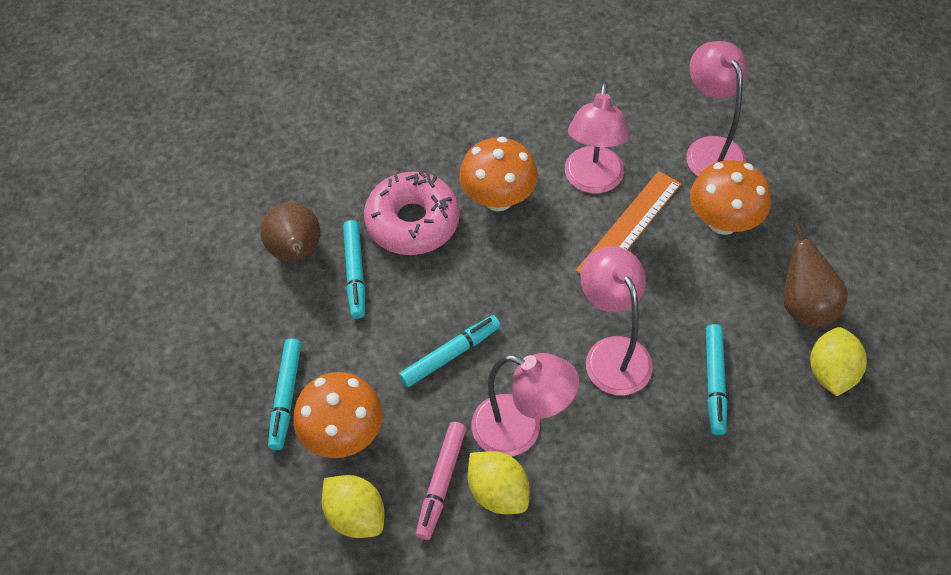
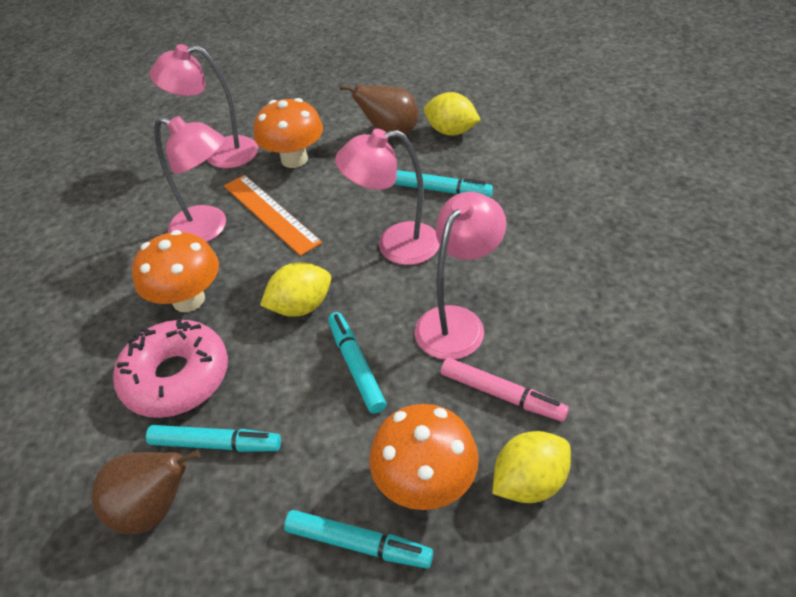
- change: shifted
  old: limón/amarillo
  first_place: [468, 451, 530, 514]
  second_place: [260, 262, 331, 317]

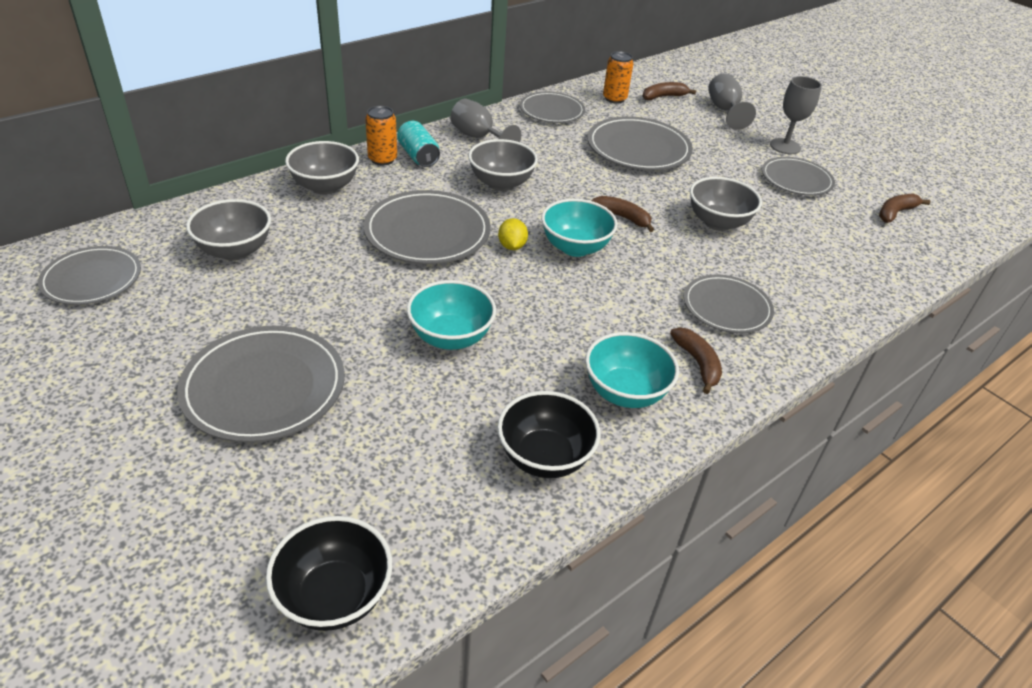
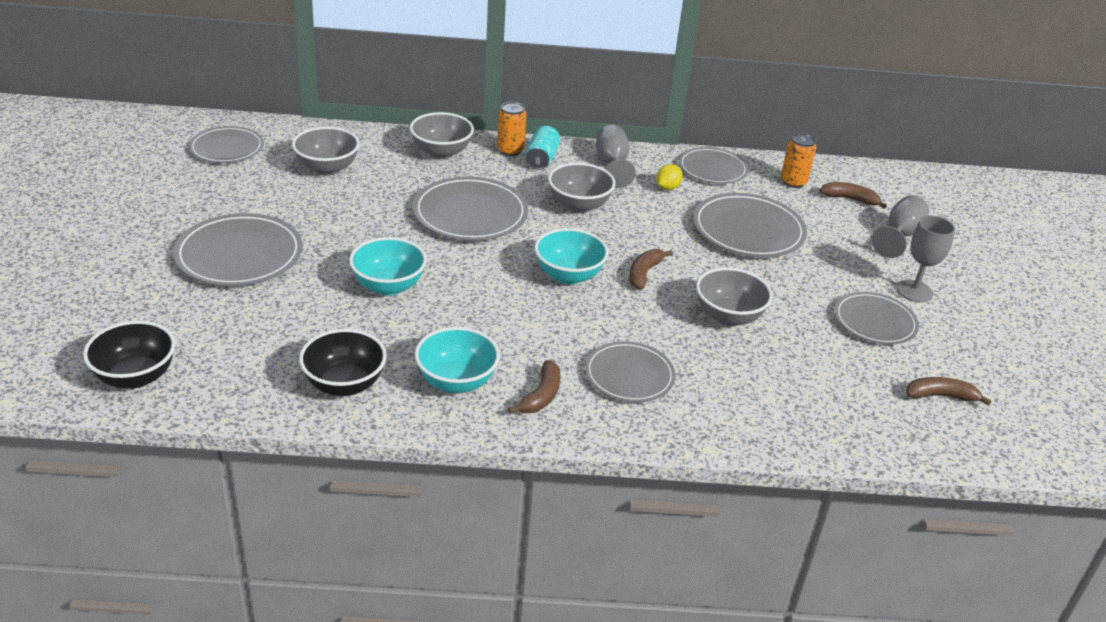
- change: rotated
  old: plátano/marrón
  first_place: [591, 196, 654, 232]
  second_place: [629, 249, 673, 290]
  degrees: -135
- change: shifted
  old: limón/amarillo
  first_place: [498, 218, 528, 250]
  second_place: [656, 164, 683, 190]

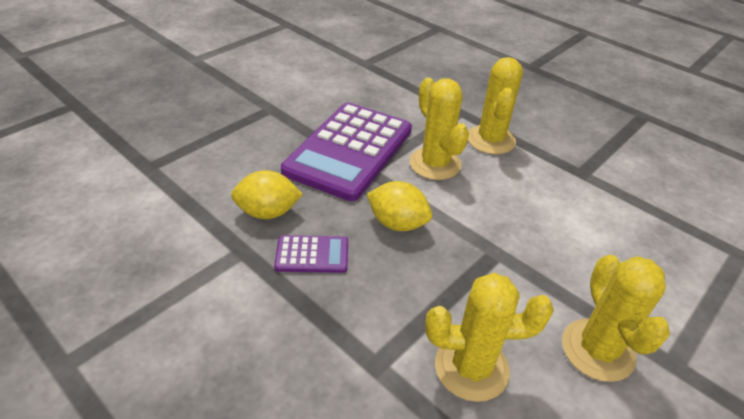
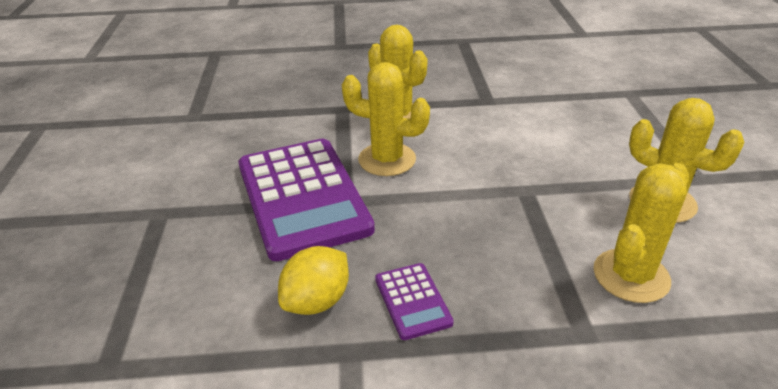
- change: rotated
  old: calculadora/morado
  first_place: [274, 235, 348, 273]
  second_place: [375, 263, 454, 340]
  degrees: 120
- change: gone
  old: limón/amarillo
  first_place: [367, 181, 432, 231]

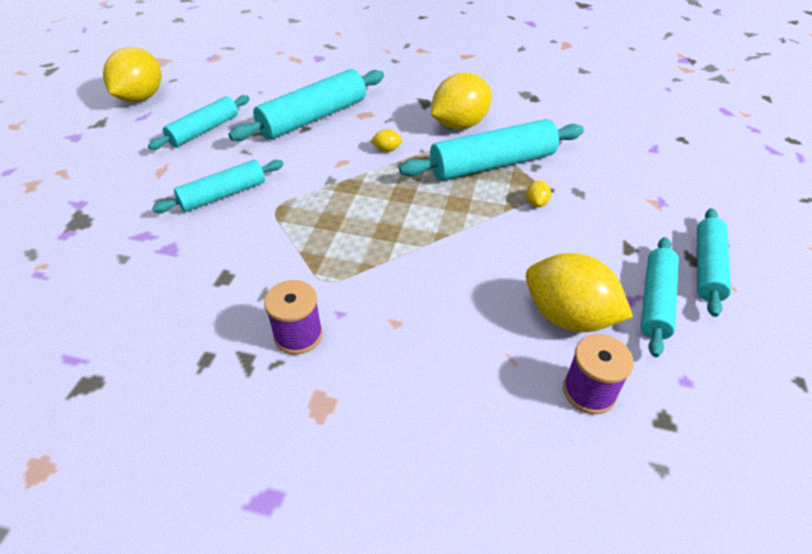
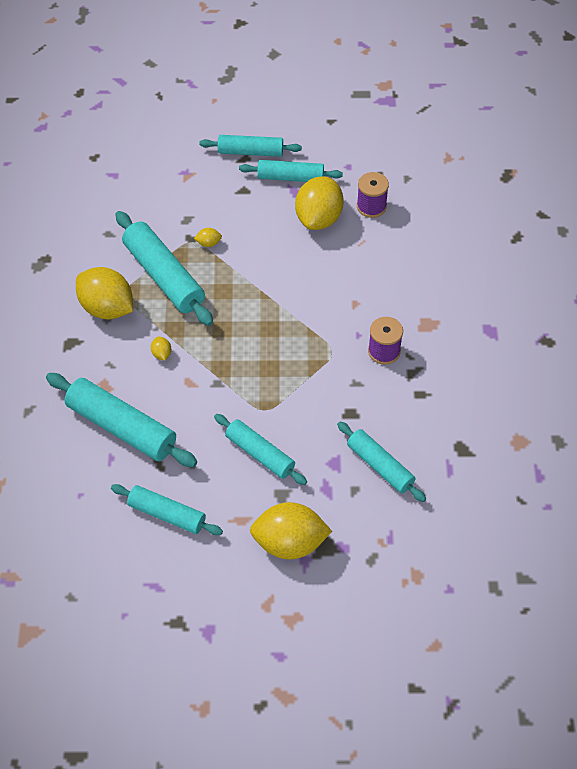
- change: shifted
  old: limón/amarillo
  first_place: [103, 47, 161, 102]
  second_place: [250, 502, 332, 560]
- change: new
  new: rodillo/turquesa
  second_place: [337, 422, 426, 502]

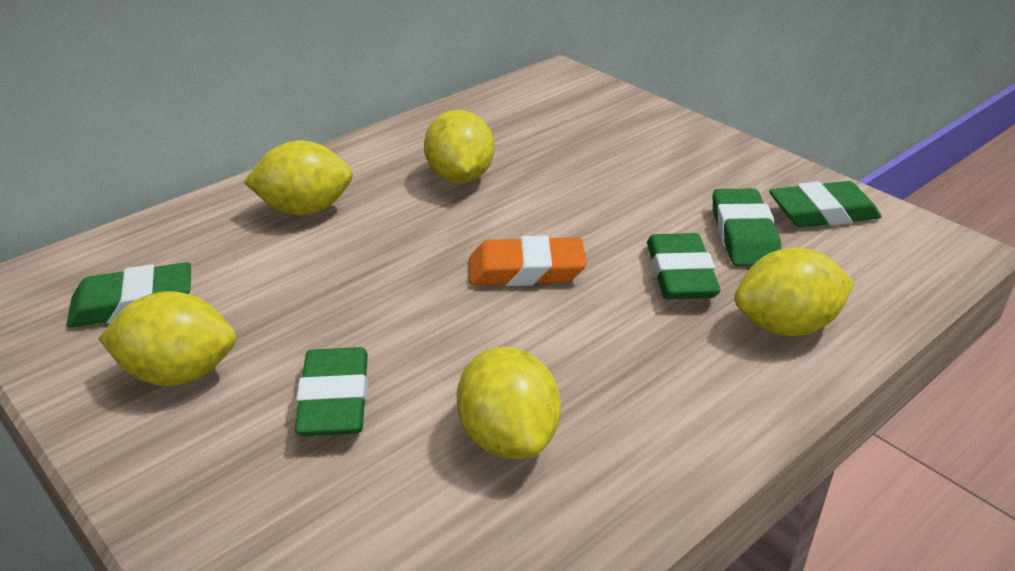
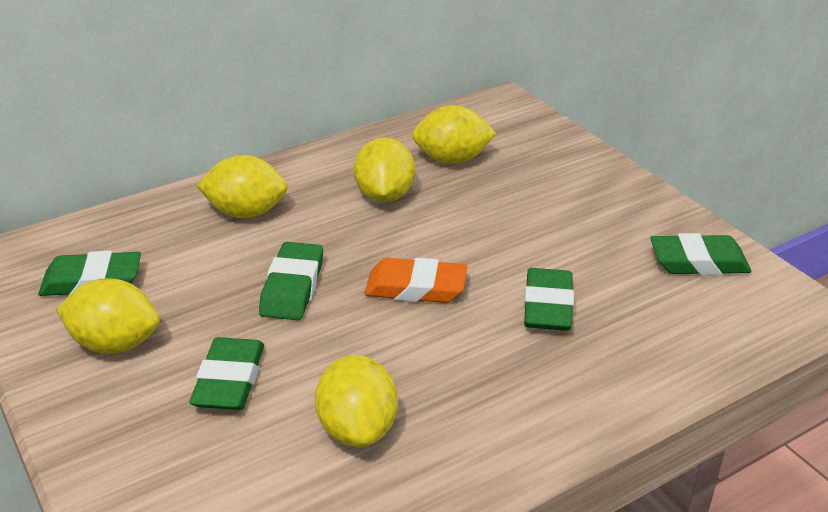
- change: shifted
  old: goma de borrar/verde
  first_place: [713, 189, 781, 266]
  second_place: [259, 242, 323, 320]
- change: shifted
  old: limón/amarillo
  first_place: [734, 247, 854, 336]
  second_place: [412, 105, 497, 164]

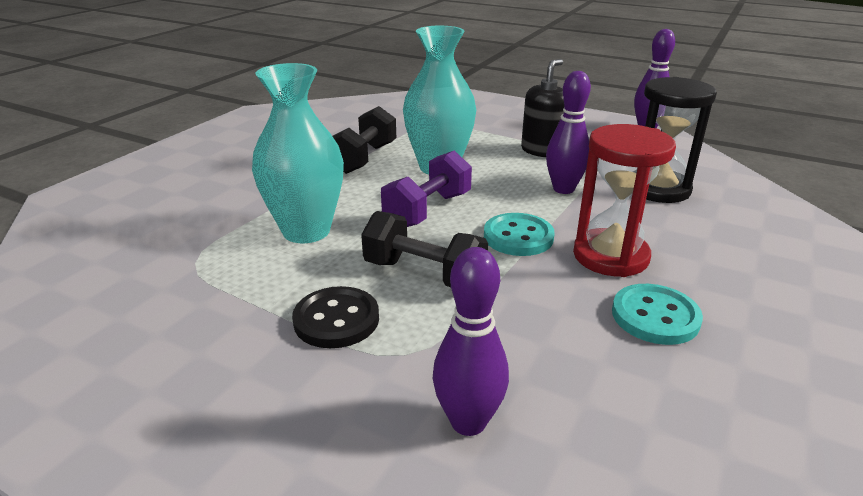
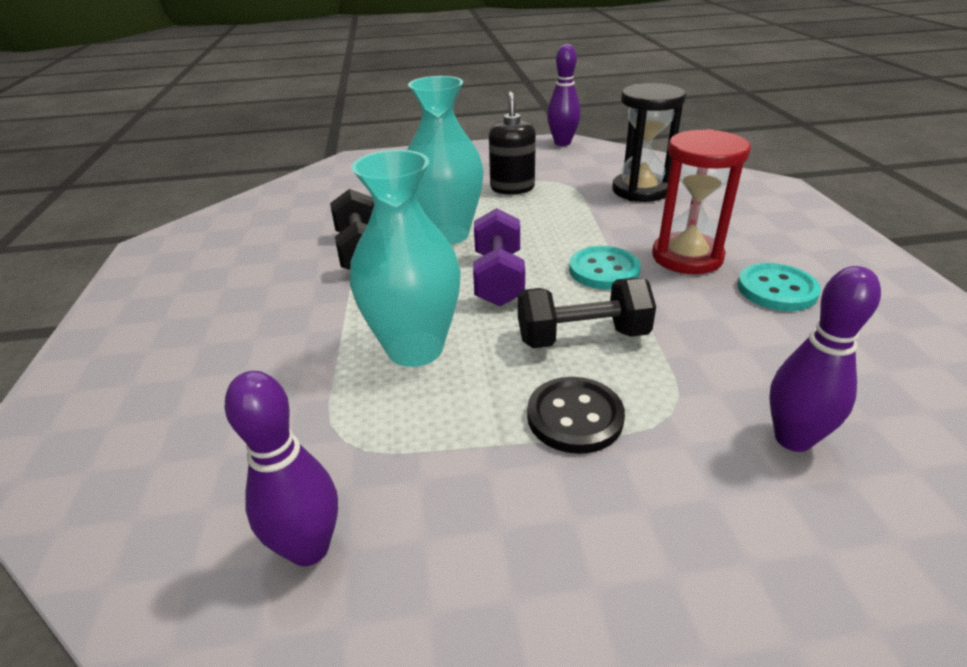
- change: shifted
  old: bolo/morado
  first_place: [546, 71, 591, 194]
  second_place: [225, 371, 338, 566]

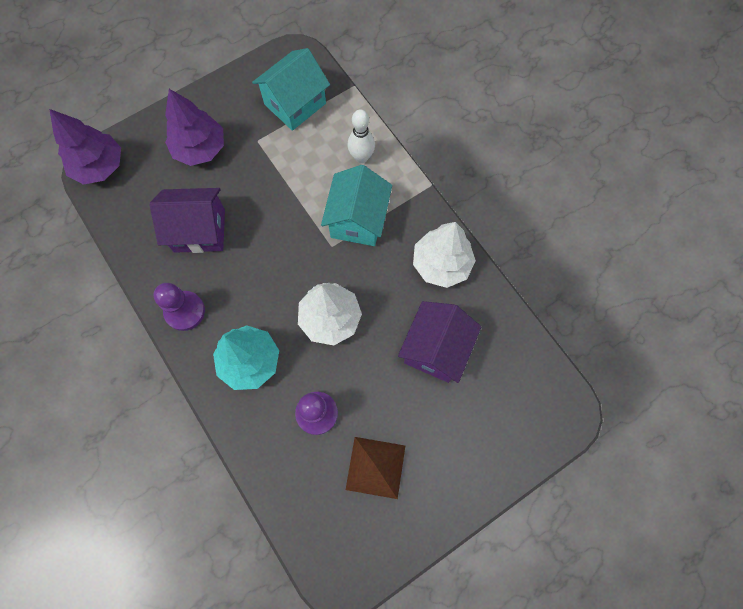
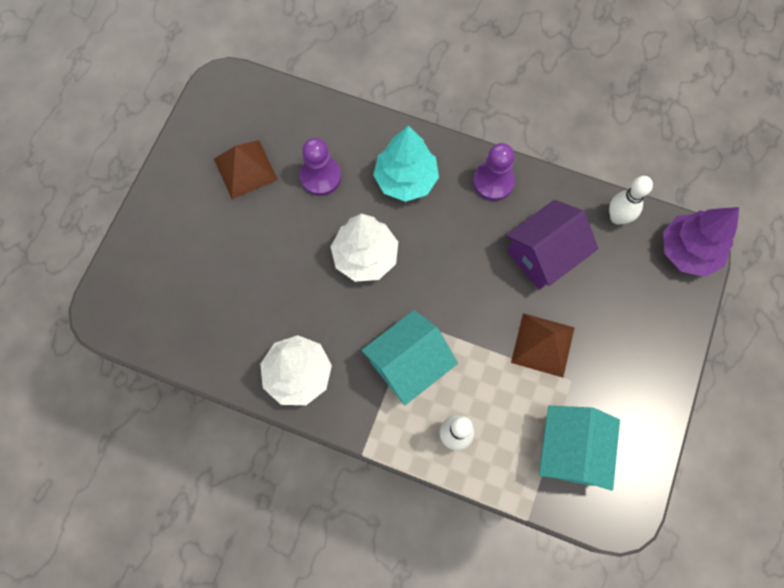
- change: rotated
  old: casa/turquesa
  first_place: [321, 165, 392, 246]
  second_place: [361, 310, 458, 405]
  degrees: 75
- change: new
  new: pirámide/marrón
  second_place: [511, 313, 575, 378]
- change: new
  new: bolo/blanco
  second_place: [609, 176, 653, 225]
- change: gone
  old: árbol/morado
  first_place: [165, 89, 224, 166]
- change: gone
  old: casa/morado
  first_place: [398, 301, 481, 383]

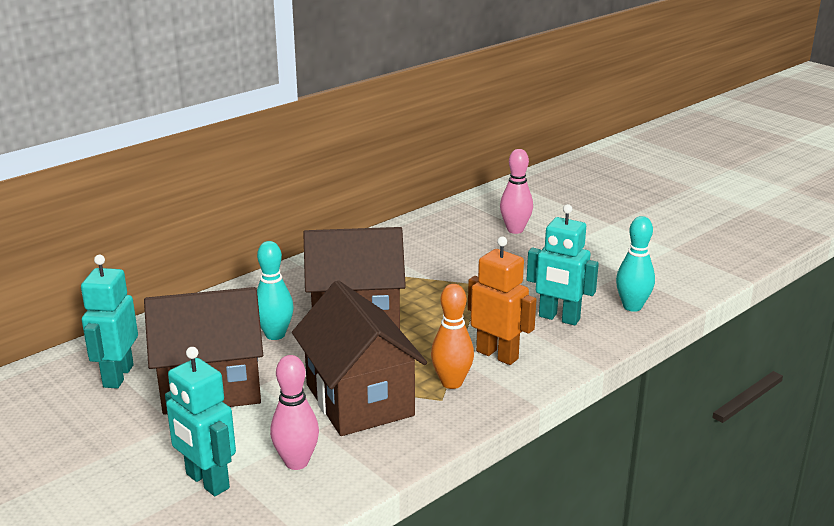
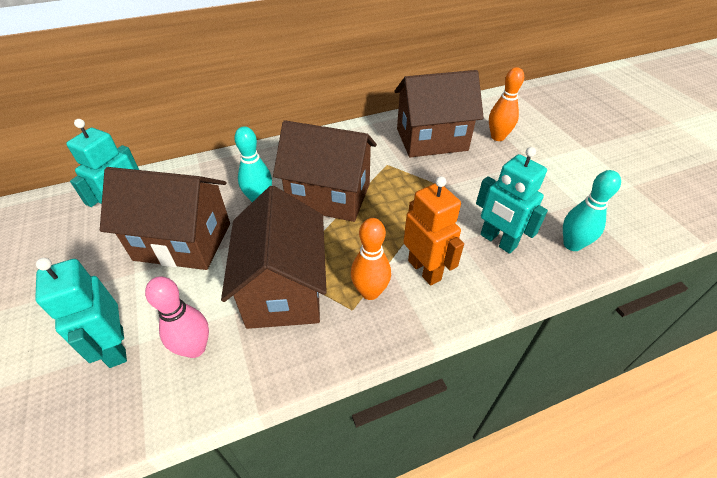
- change: new
  new: casa/marrón
  second_place: [394, 70, 484, 157]
- change: repainted
  old: bolo/rosa
  new: bolo/naranja
  first_place: [500, 149, 533, 234]
  second_place: [489, 67, 524, 141]

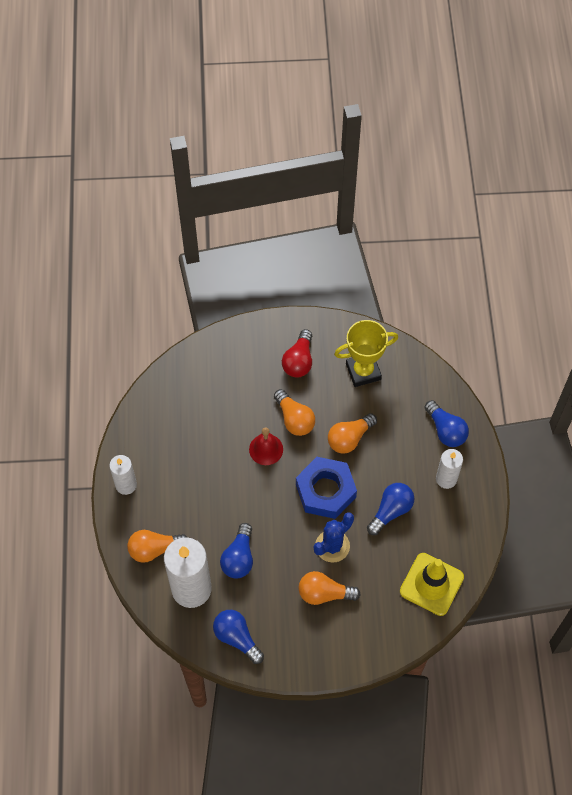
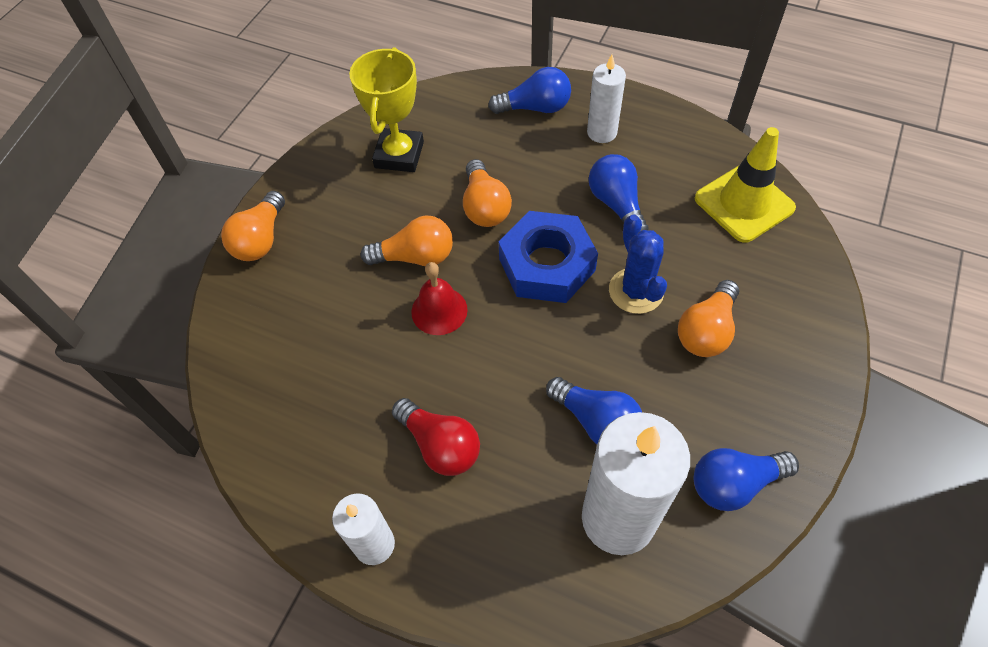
- change: shifted
  old: bombilla/naranja
  first_place: [127, 530, 187, 563]
  second_place: [221, 191, 285, 261]
- change: shifted
  old: bombilla/rojo
  first_place: [282, 329, 312, 378]
  second_place: [392, 398, 480, 476]

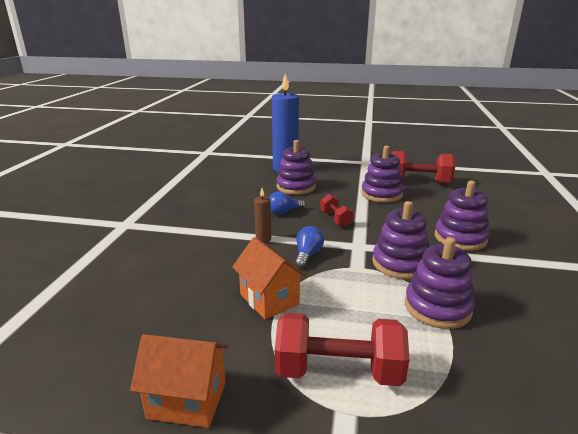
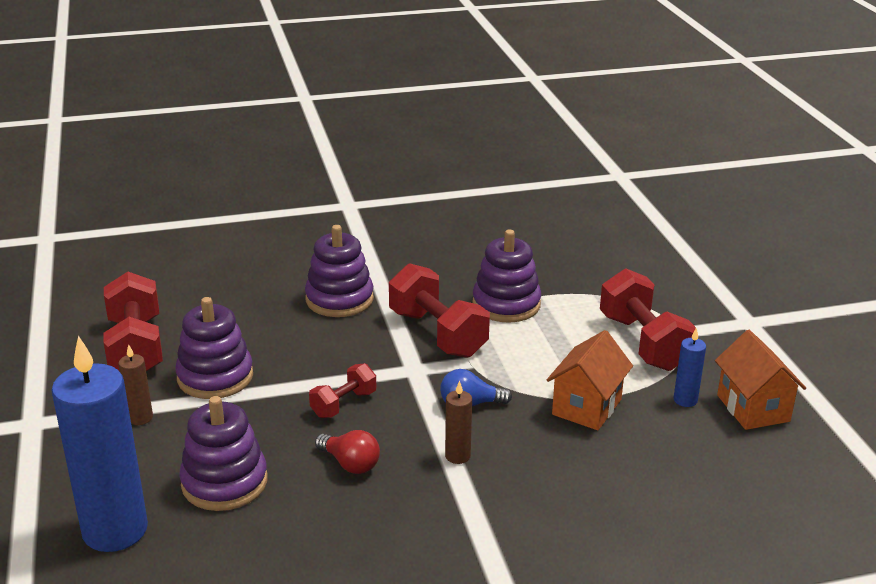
- change: new
  new: vela/marrón
  second_place: [118, 344, 153, 425]
- change: repainted
  old: bombilla/azul
  new: bombilla/rojo
  first_place: [269, 192, 306, 215]
  second_place: [315, 430, 380, 474]
- change: swapped
  old: juguete apilable/morado
  new: mancuerna/rojo
  first_place: [372, 201, 430, 279]
  second_place: [389, 263, 490, 358]
- change: new
  new: vela/azul
  second_place: [674, 328, 706, 407]

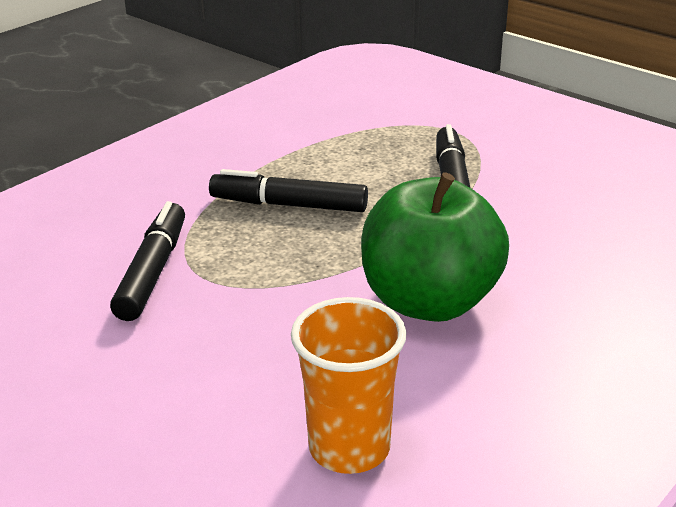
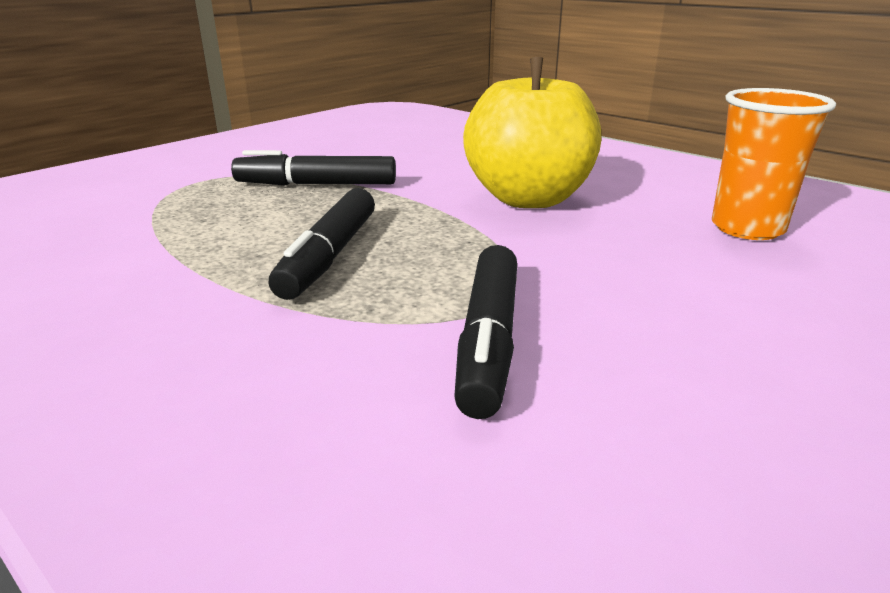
- change: rotated
  old: rotulador/negro
  first_place: [110, 201, 185, 321]
  second_place: [454, 245, 517, 419]
  degrees: -90
- change: repainted
  old: manzana/verde
  new: manzana/amarillo
  first_place: [361, 172, 509, 322]
  second_place: [463, 57, 602, 208]

